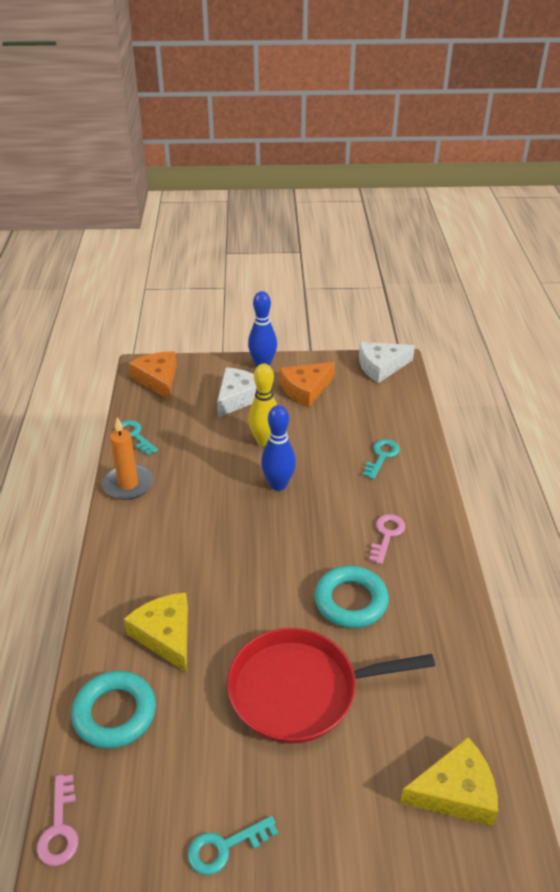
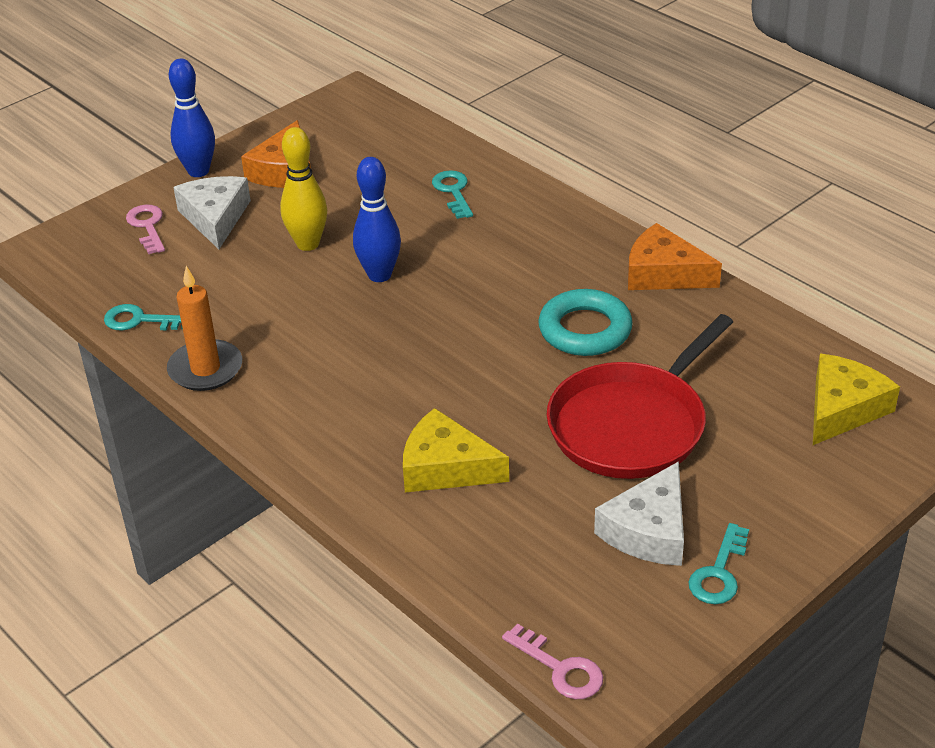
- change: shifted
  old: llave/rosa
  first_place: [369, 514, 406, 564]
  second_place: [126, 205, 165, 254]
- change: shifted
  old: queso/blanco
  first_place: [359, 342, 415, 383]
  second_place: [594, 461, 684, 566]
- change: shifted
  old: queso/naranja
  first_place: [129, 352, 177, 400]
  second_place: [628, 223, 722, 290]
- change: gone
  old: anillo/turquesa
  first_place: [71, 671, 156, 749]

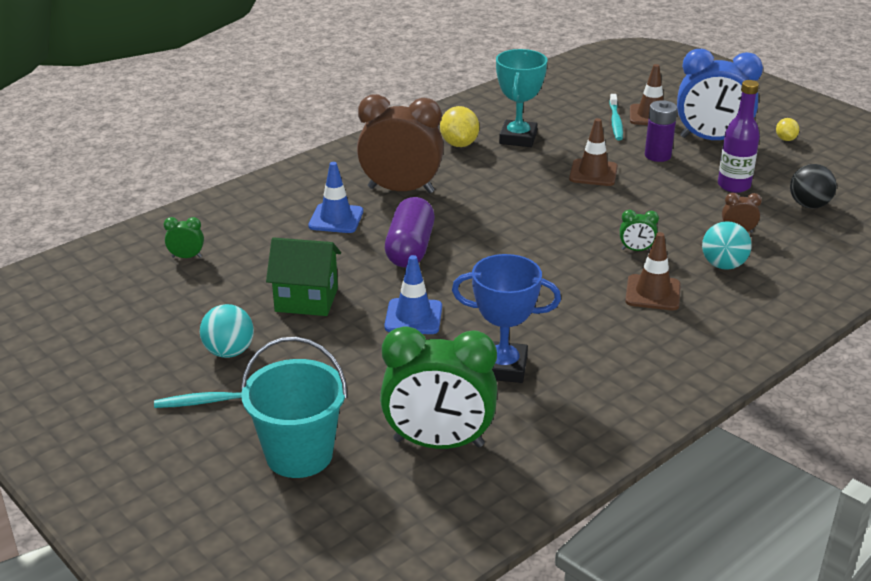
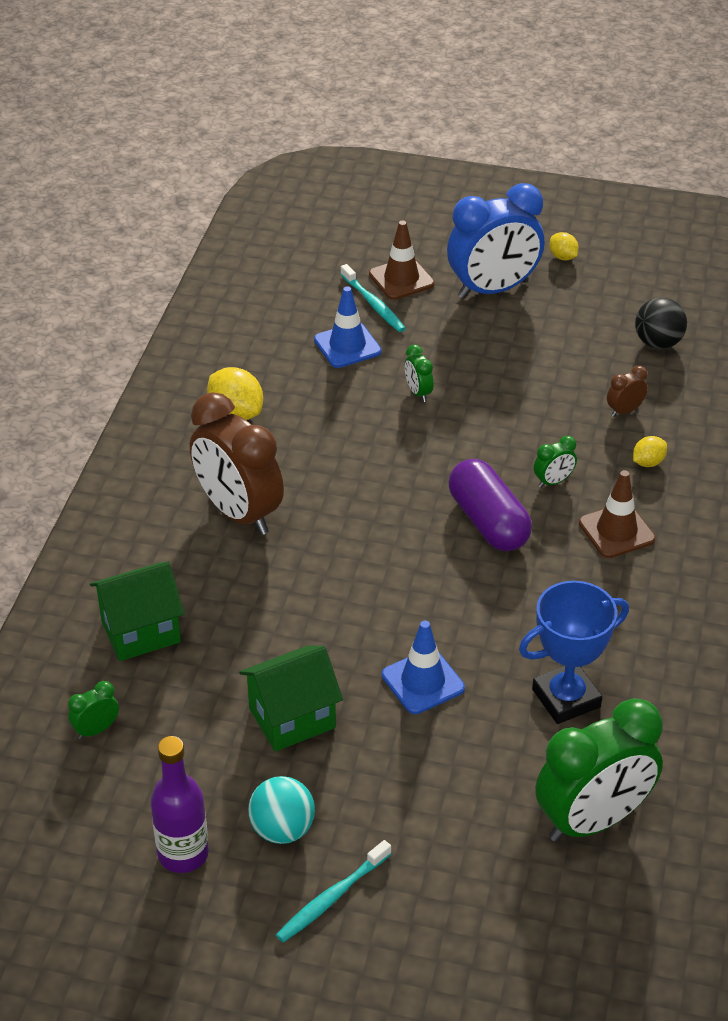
- change: new
  new: casa/verde
  second_place: [90, 562, 184, 661]
- change: shifted
  old: botella/morado
  first_place: [718, 80, 760, 193]
  second_place: [150, 736, 209, 873]
- change: rotated
  old: despertador/marrón
  first_place: [357, 94, 444, 193]
  second_place: [190, 392, 284, 535]
  degrees: -105
- change: shifted
  old: cono de tráfico/azul
  first_place: [308, 162, 363, 233]
  second_place: [314, 286, 382, 368]
- change: swapped
  old: cono de tráfico/marrón
  new: despertador/verde
  first_place: [569, 118, 618, 186]
  second_place: [405, 345, 434, 402]
- change: shifted
  old: cápsula/morado
  first_place: [385, 197, 435, 267]
  second_place: [449, 459, 532, 551]
- change: swapped
  old: pelota/turquesa
  new: limón/amarillo
  first_place: [702, 221, 752, 270]
  second_place: [633, 436, 667, 467]
- change: gone
  old: balde/turquesa
  first_place: [241, 336, 348, 478]
- change: gone
  old: trofeo/turquesa
  first_place: [496, 49, 547, 147]
- change: gone
  old: pila/morado
  first_place: [645, 100, 677, 162]

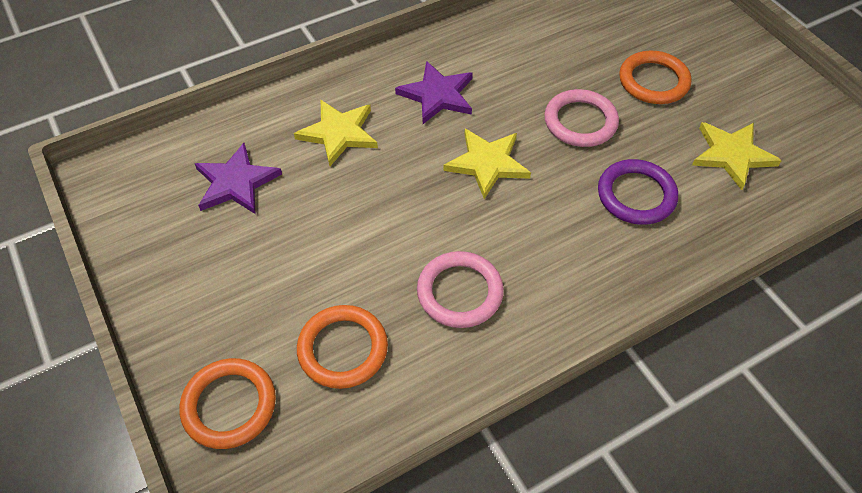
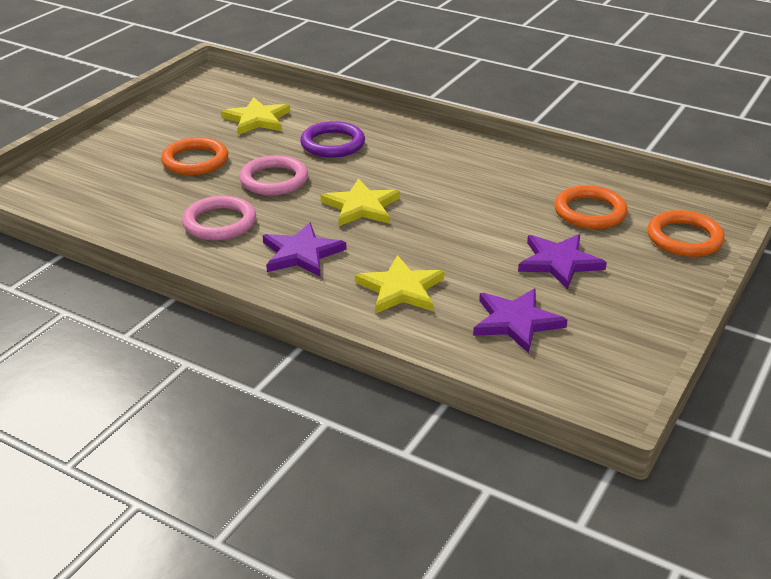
- change: shifted
  old: anillo/rosa
  first_place: [417, 251, 504, 328]
  second_place: [182, 196, 256, 240]
- change: new
  new: estrella/morado
  second_place: [518, 234, 607, 290]

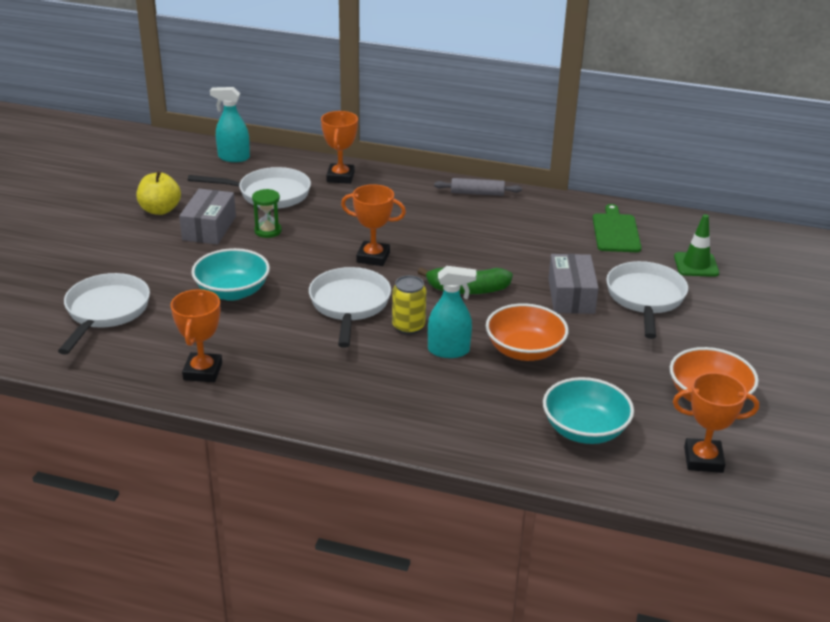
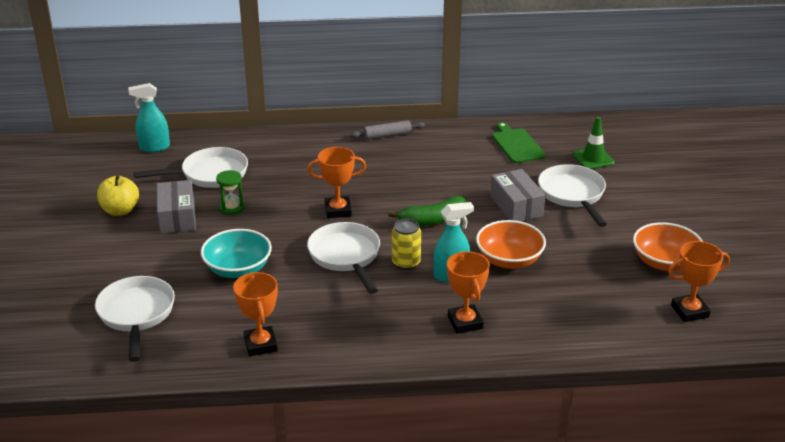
- change: shifted
  old: trofeo/naranja
  first_place: [321, 111, 358, 184]
  second_place: [447, 251, 490, 334]
- change: gone
  old: cuenco/turquesa
  first_place: [543, 377, 634, 444]

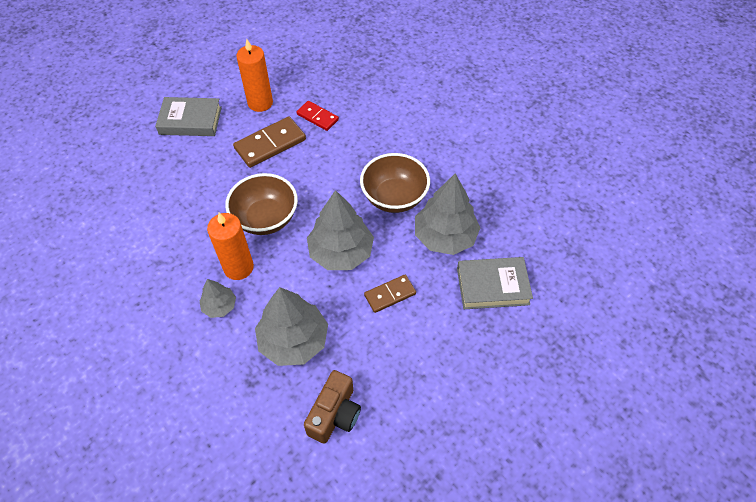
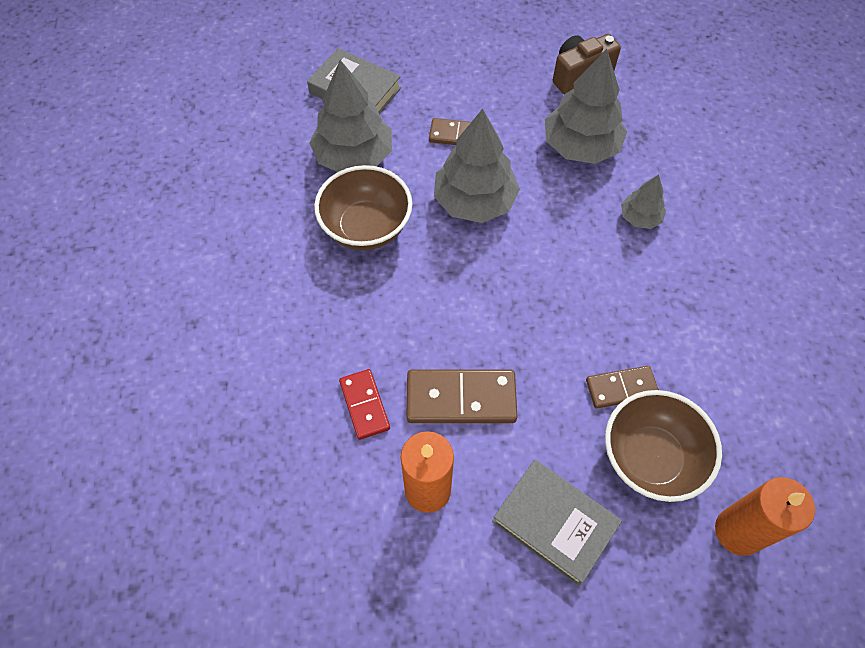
- change: new
  new: ficha de dominó/marrón
  second_place: [586, 366, 659, 409]
- change: shifted
  old: cuenco/marrón
  first_place: [225, 173, 298, 235]
  second_place: [605, 390, 722, 502]
- change: shifted
  old: vela/naranja
  first_place: [207, 213, 254, 280]
  second_place: [715, 477, 815, 556]

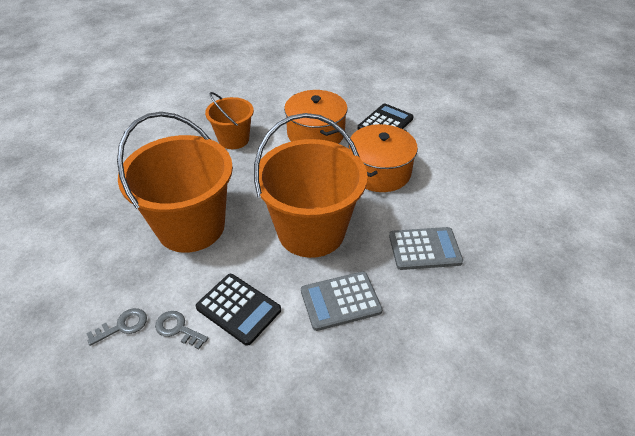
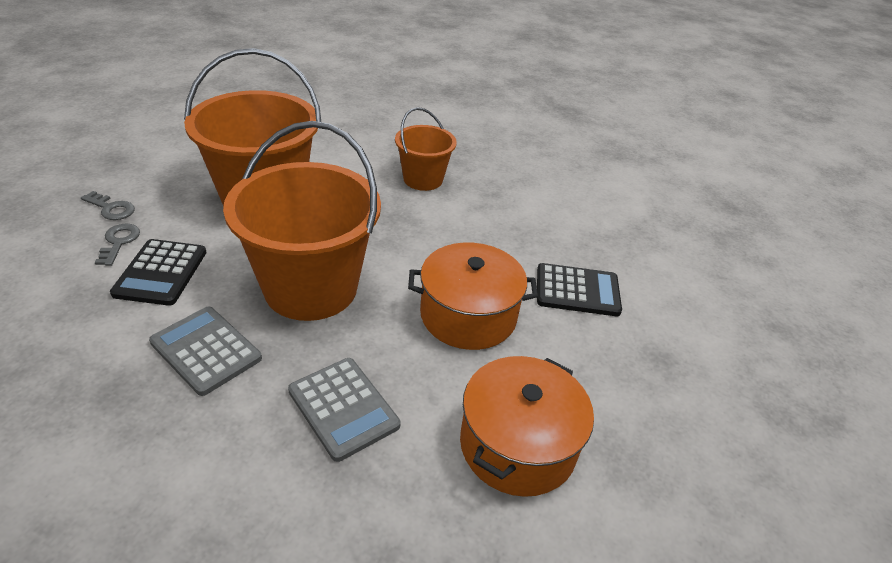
- change: shifted
  old: olla/naranja
  first_place: [284, 90, 348, 144]
  second_place: [460, 356, 594, 497]

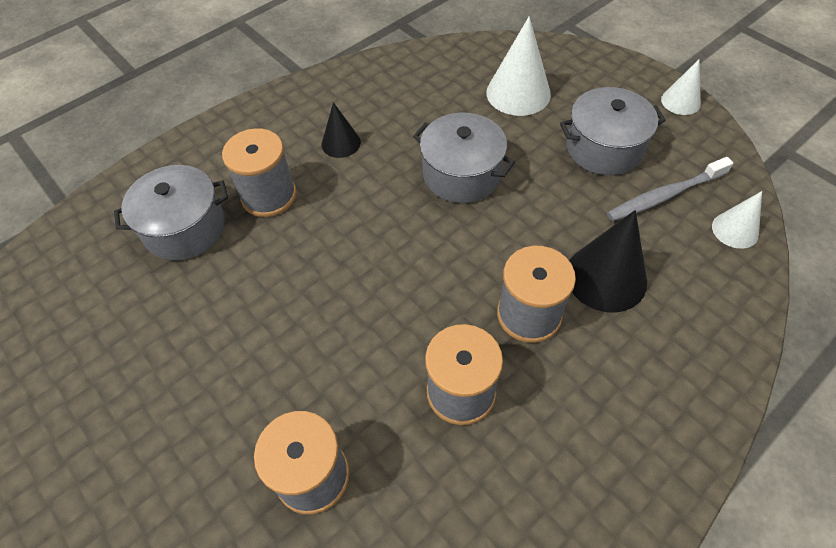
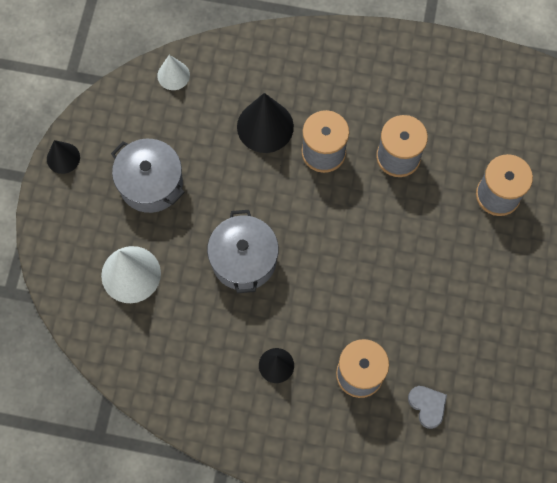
- change: repainted
  old: cono/blanco
  new: cono/negro
  first_place: [661, 59, 701, 115]
  second_place: [47, 140, 80, 174]
- change: swapped
  old: olla/gris
  new: corazón/gris
  first_place: [114, 165, 228, 260]
  second_place: [408, 386, 447, 429]
- change: gone
  old: cepillo de dientes/gris
  first_place: [607, 157, 733, 221]

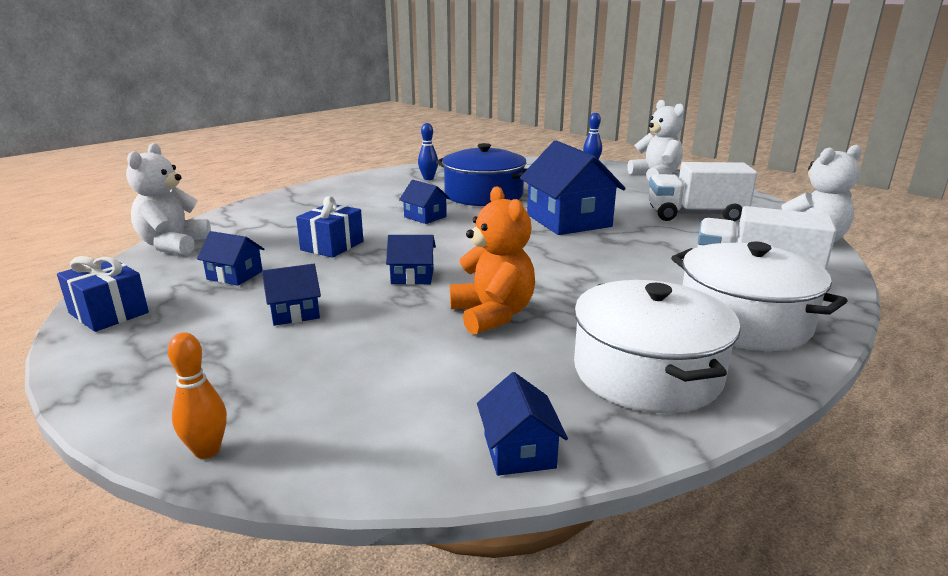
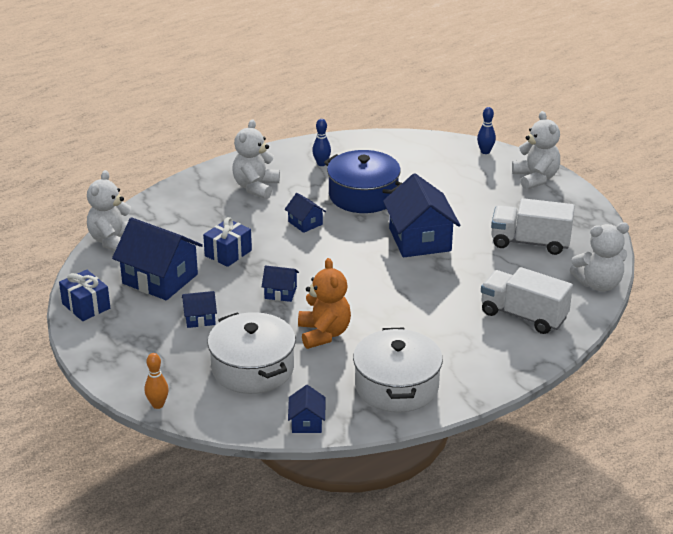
- change: scaled
  old: casa/azul
  first_place: [197, 231, 264, 286]
  second_place: [112, 217, 203, 300]
  factor: 2.05
- change: shifted
  old: olla/blanco
  first_place: [671, 242, 847, 351]
  second_place: [208, 312, 296, 394]
- change: new
  new: osito/blanco
  second_place: [232, 119, 280, 199]

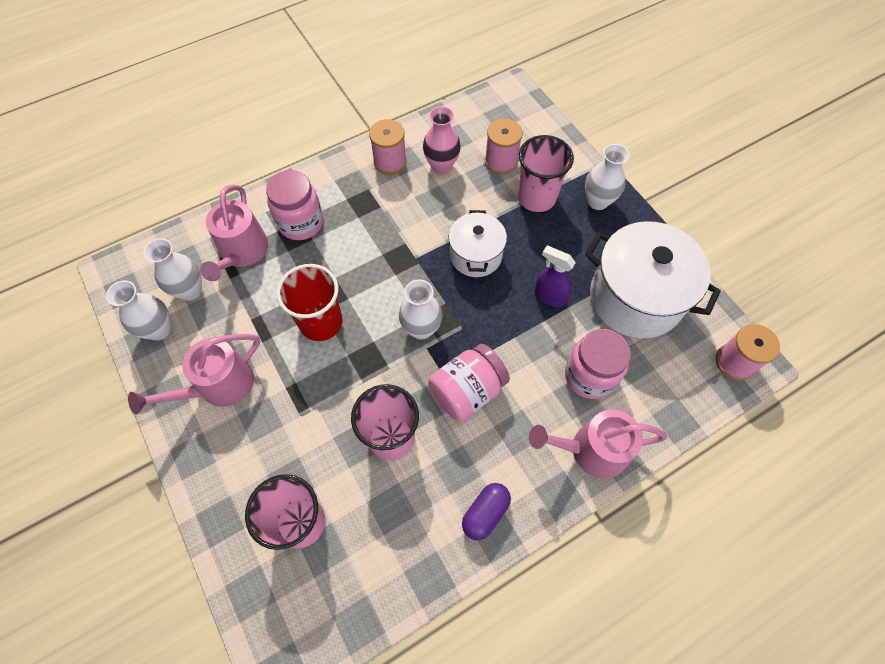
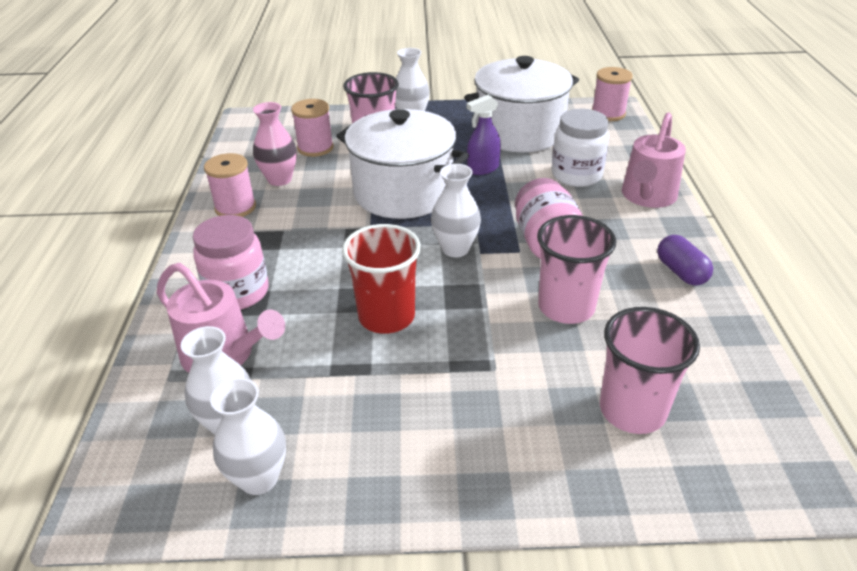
- change: scaled
  old: olla/blanco
  first_place: [448, 210, 507, 277]
  second_place: [336, 109, 469, 219]
  factor: 1.72
- change: repainted
  old: tarro/rosa
  new: tarro/blanco
  first_place: [565, 329, 631, 399]
  second_place: [551, 109, 609, 187]
- change: gone
  old: regadera/rosa
  first_place: [128, 334, 260, 414]

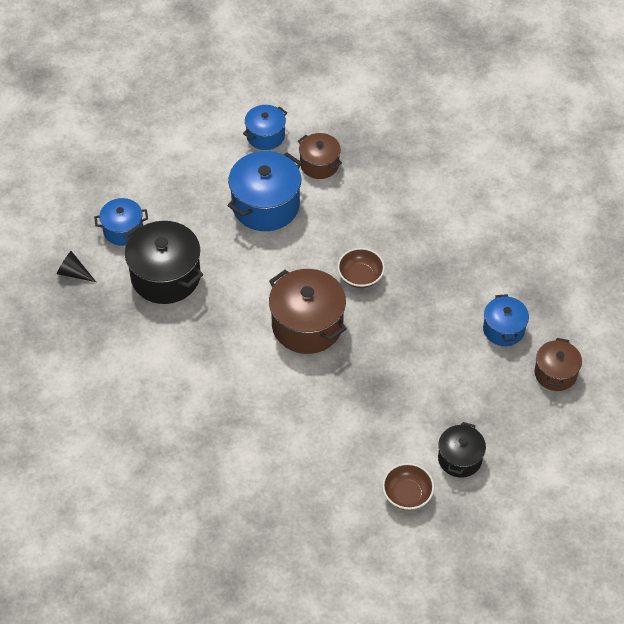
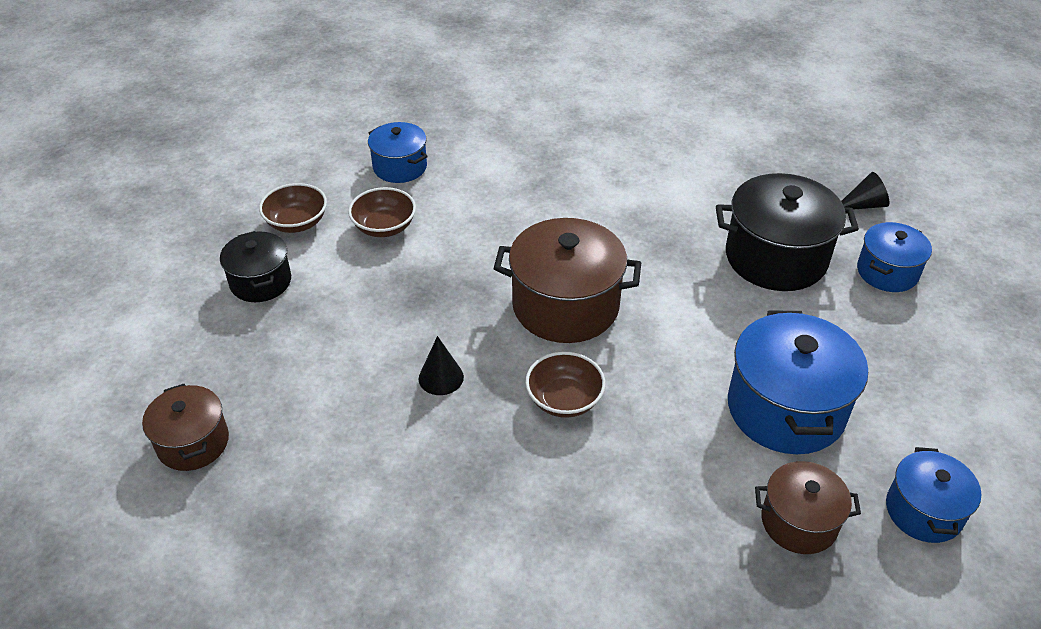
- change: new
  new: cuenco/marrón
  second_place: [348, 187, 416, 237]
- change: shifted
  old: olla/azul
  first_place: [483, 294, 529, 346]
  second_place: [368, 122, 428, 183]
- change: new
  new: cono/negro
  second_place: [419, 336, 464, 395]

